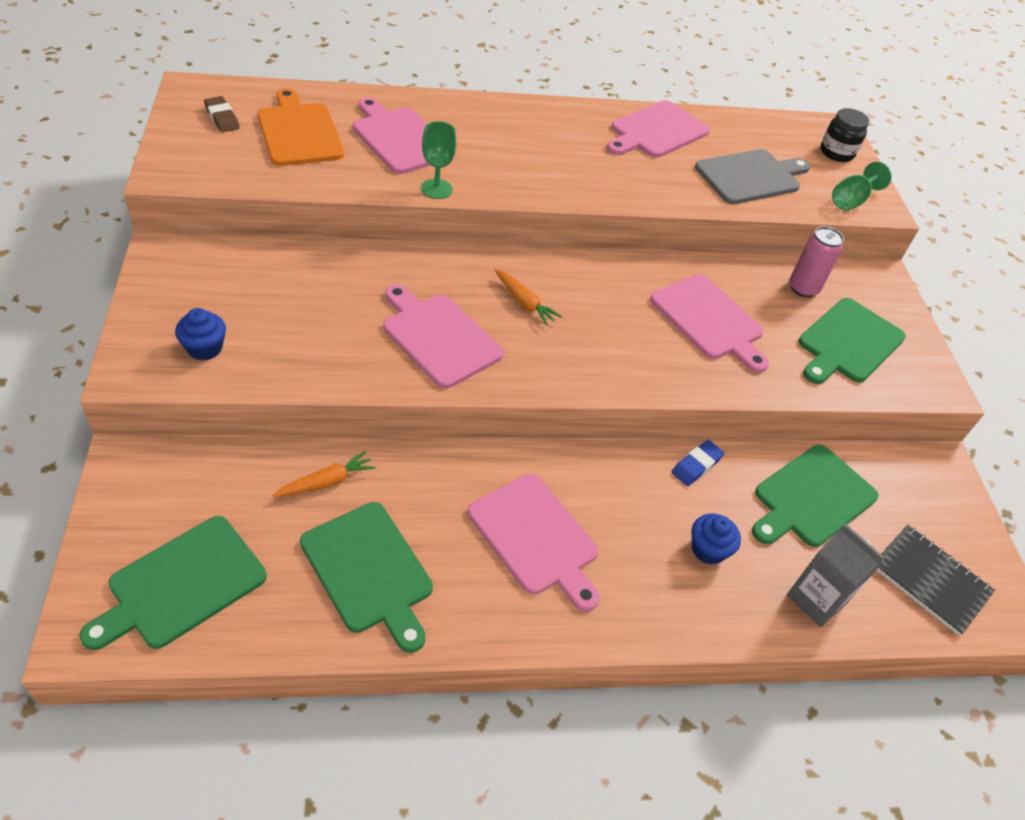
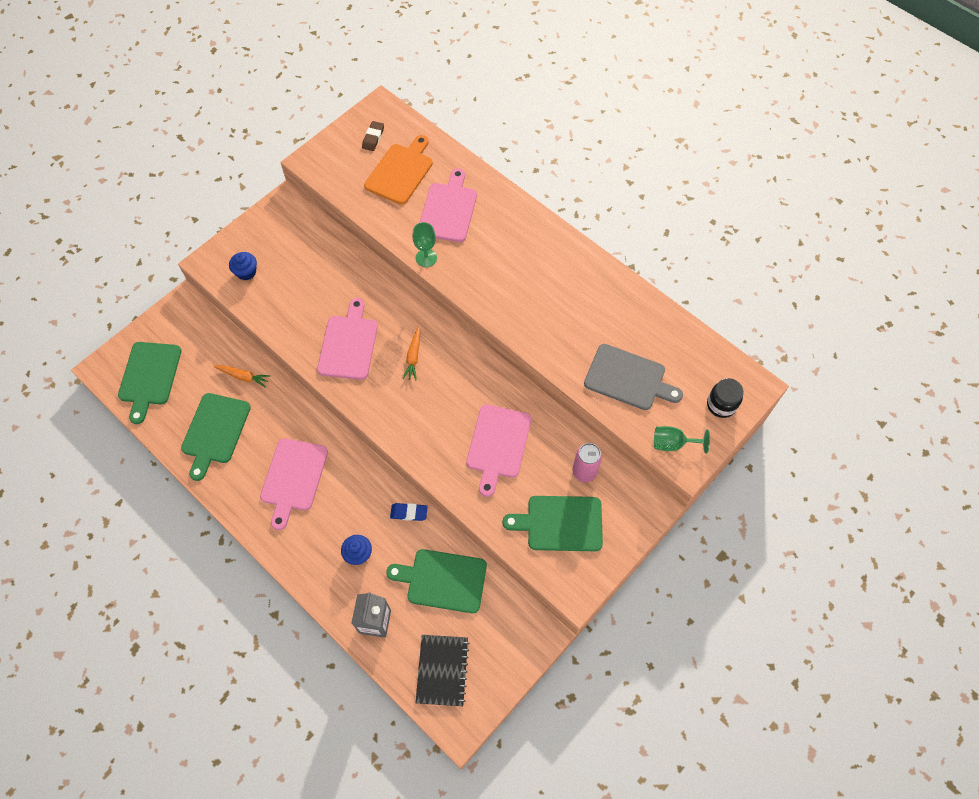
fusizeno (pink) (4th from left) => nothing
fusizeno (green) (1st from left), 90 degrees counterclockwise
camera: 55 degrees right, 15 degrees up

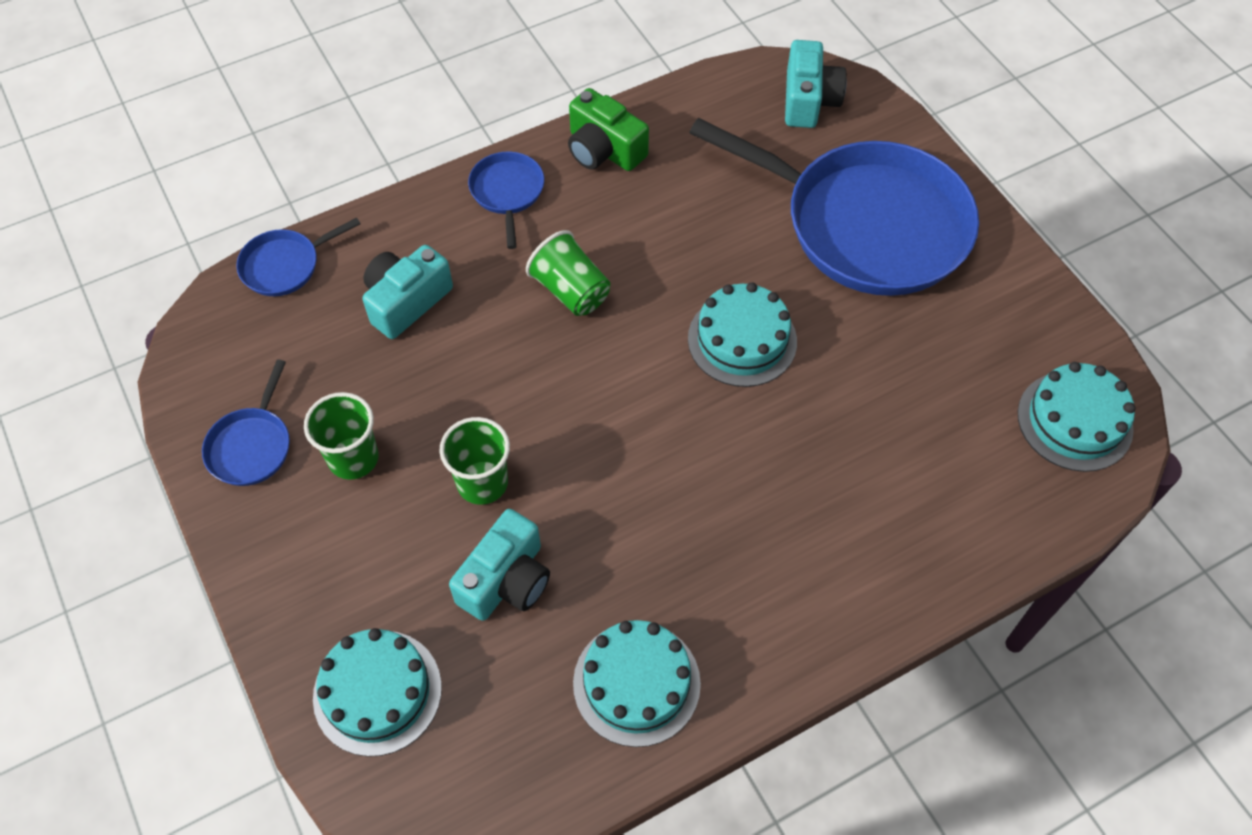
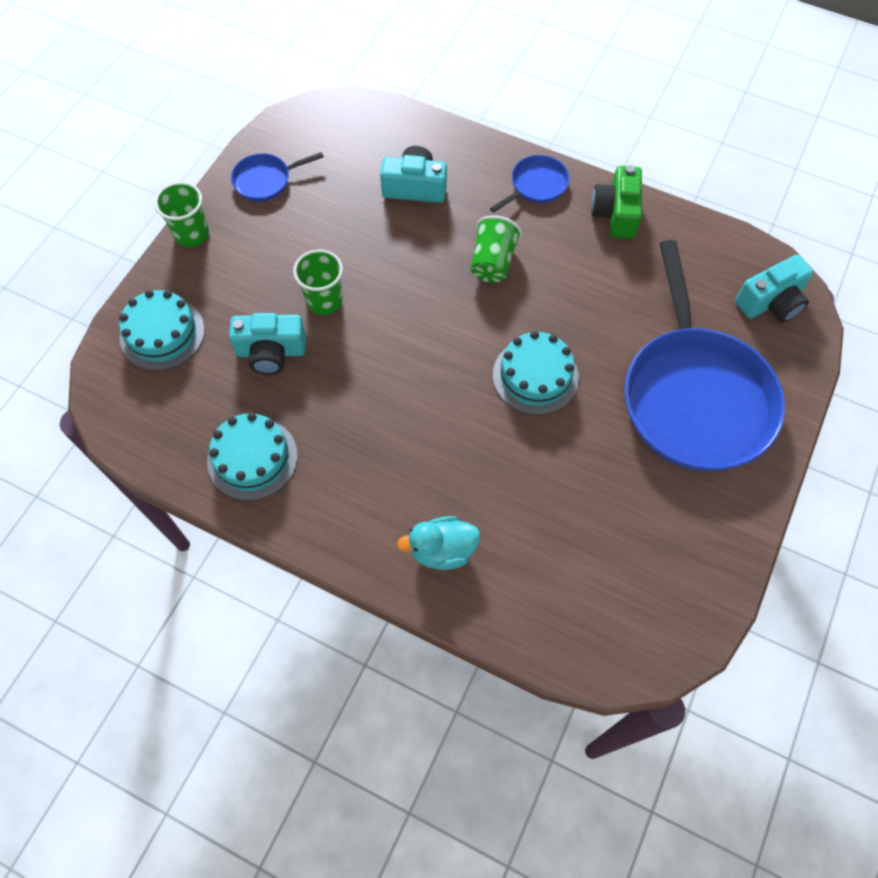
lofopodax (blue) (2nd from left) => nothing
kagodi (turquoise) (4th from left) => nothing
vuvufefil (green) (1st from left), move
nothing => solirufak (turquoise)
camera: 55 degrees right, 5 degrees up

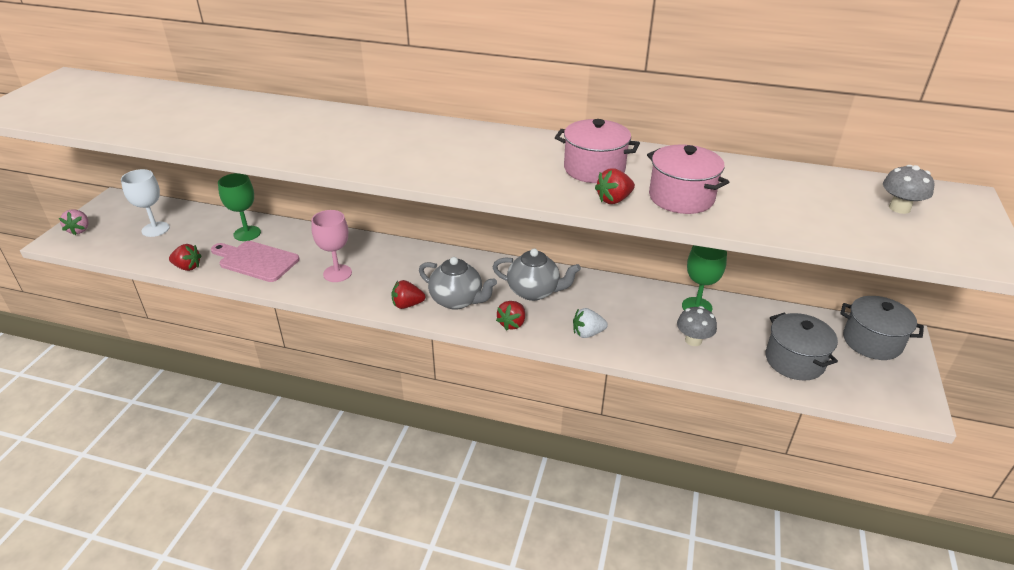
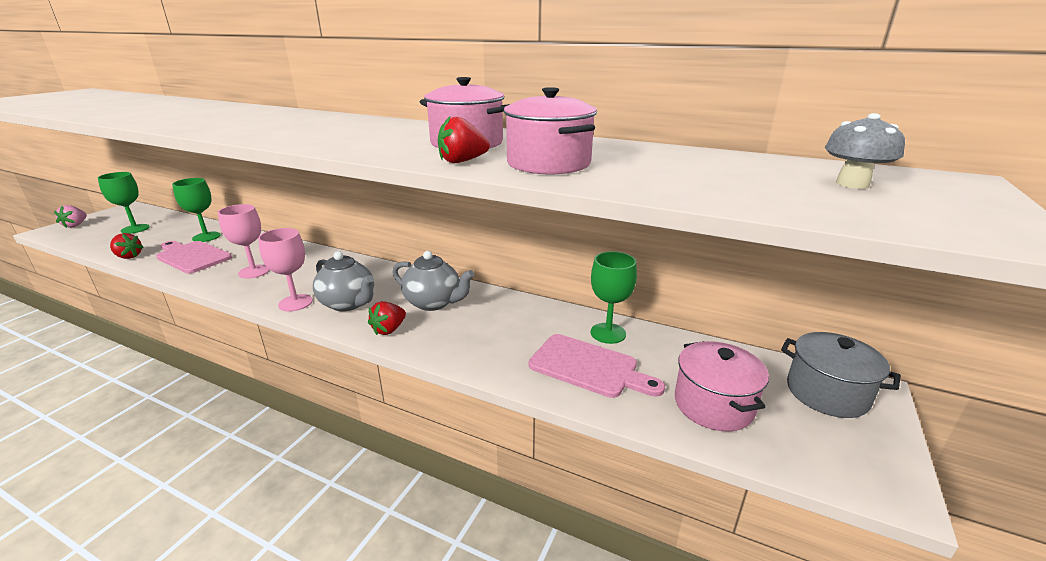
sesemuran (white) => sesemuran (green) (1st from left)
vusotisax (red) (2nd from left) => sesemuran (pink) (2nd from left)
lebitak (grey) (1st from left) => fusizeno (pink) (2nd from left)
vusotisax (white) => nothing
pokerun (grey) (1st from left) => pokerun (pink) (3rd from left)
camera: 10 degrees right, 10 degrees down

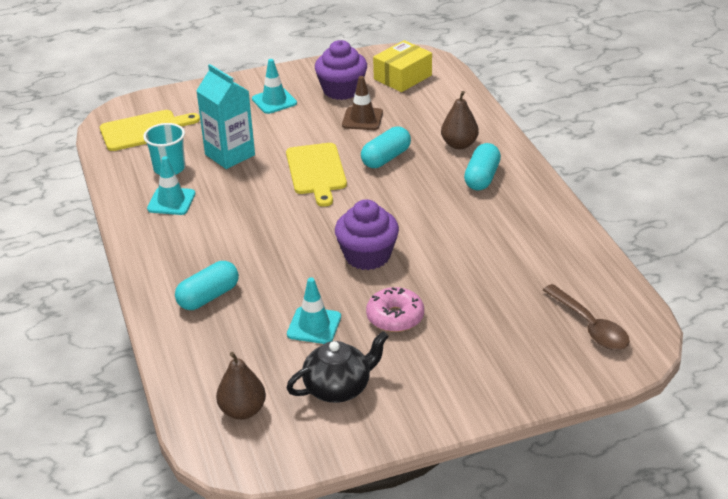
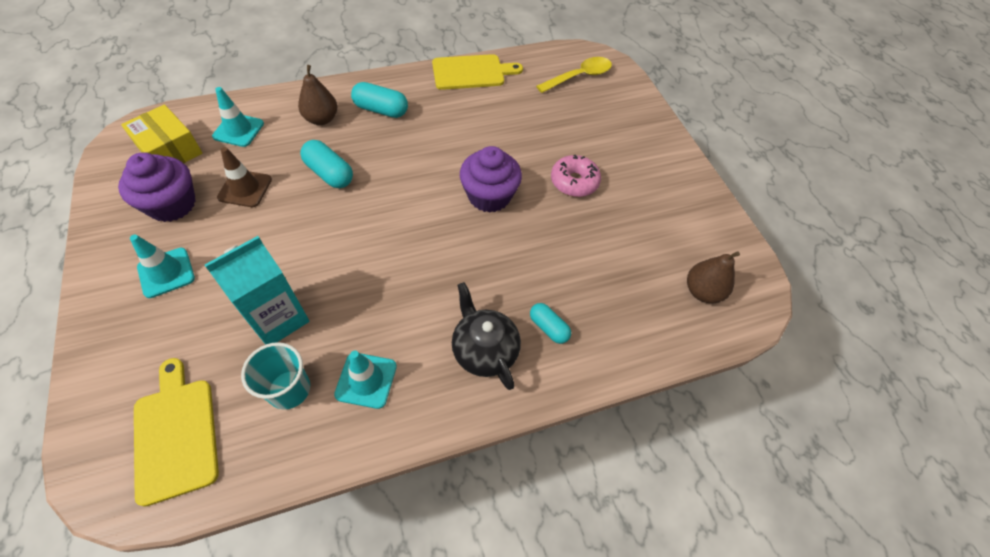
fusizeno (yellow) (2nd from left), move
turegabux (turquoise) (1st from left in the first image) => turegabux (turquoise) (3rd from left), x0.65
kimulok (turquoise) (3rd from left in the first image) => kimulok (turquoise) (2nd from left), move
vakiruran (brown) => vakiruran (yellow)
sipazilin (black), move
camera: 95 degrees left, 20 degrees up

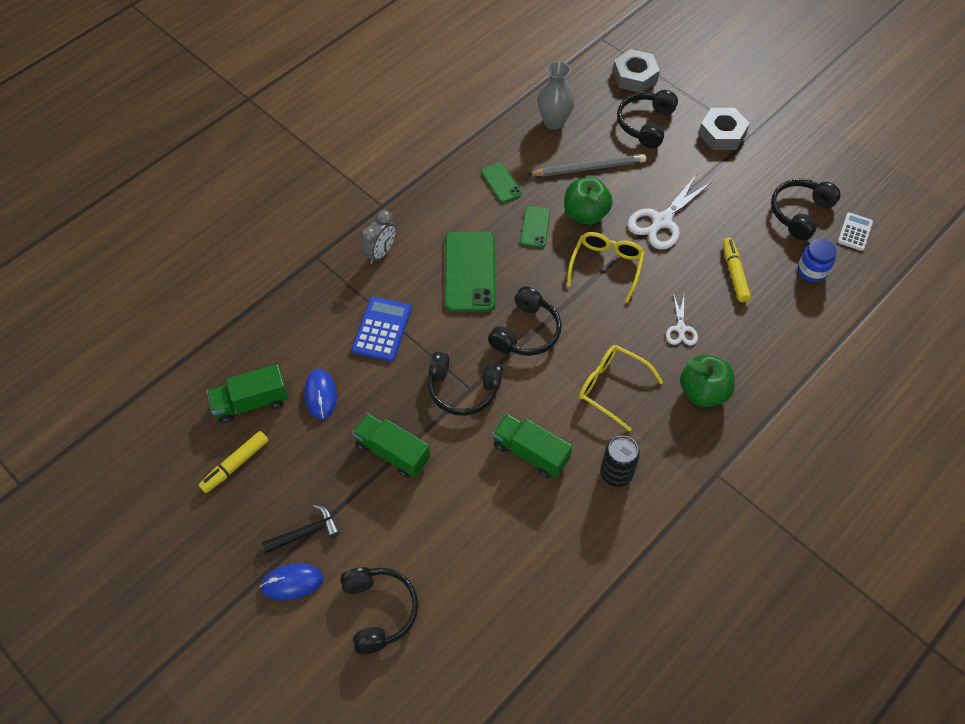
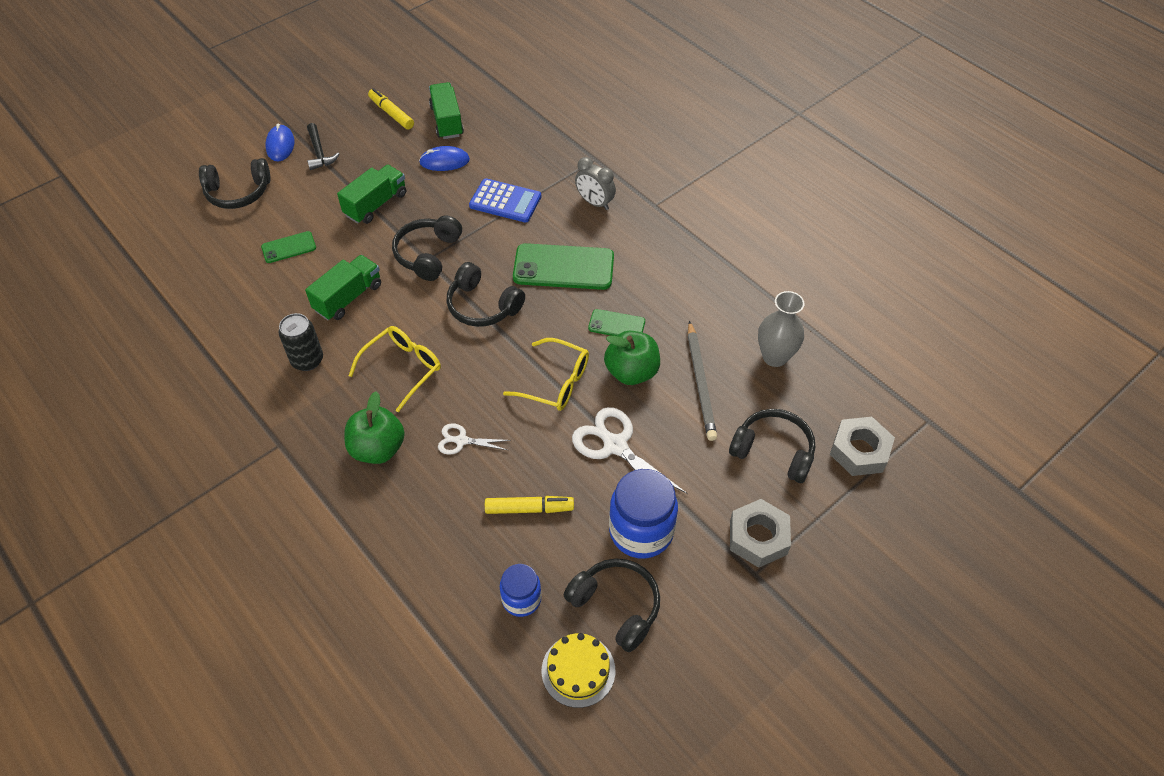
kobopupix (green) (2nd from left in the first image) => kobopupix (green) (1st from left), move
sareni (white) => kagodi (yellow)
nothing => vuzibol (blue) (2nd from left)
camera: 95 degrees right, 5 degrees down

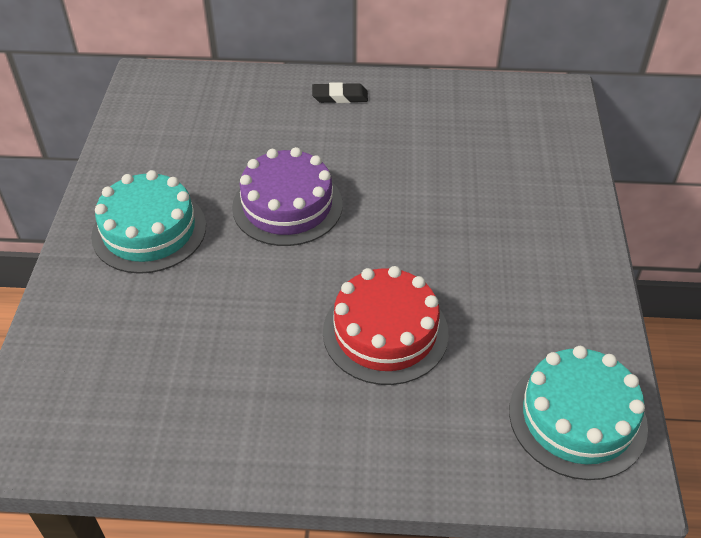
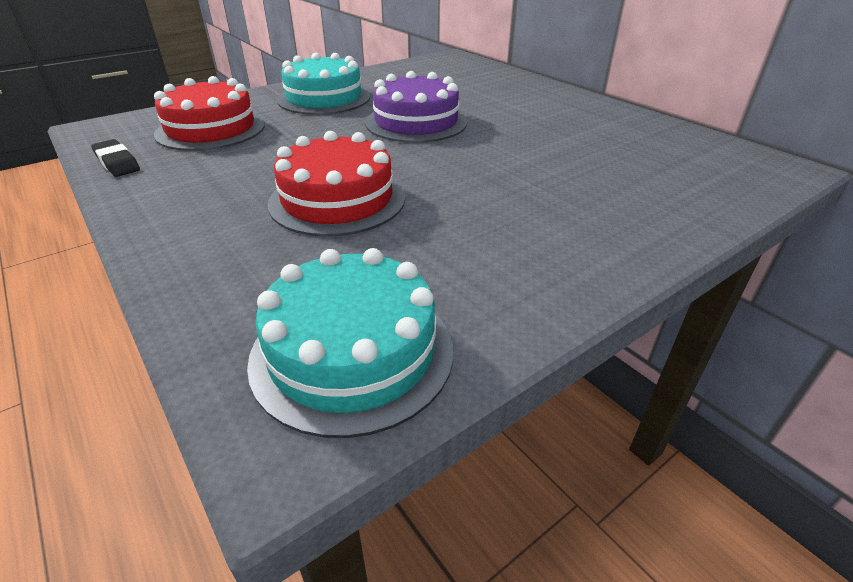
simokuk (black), move
nothing => kagodi (red) (1st from left)
camera: 50 degrees right, 10 degrees down

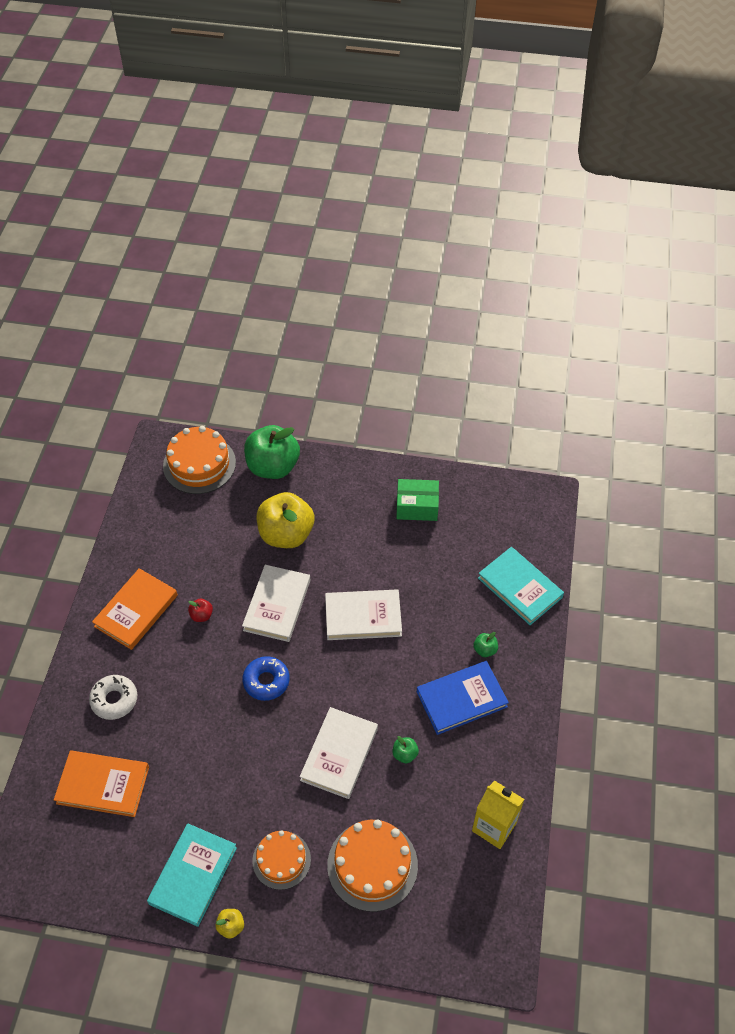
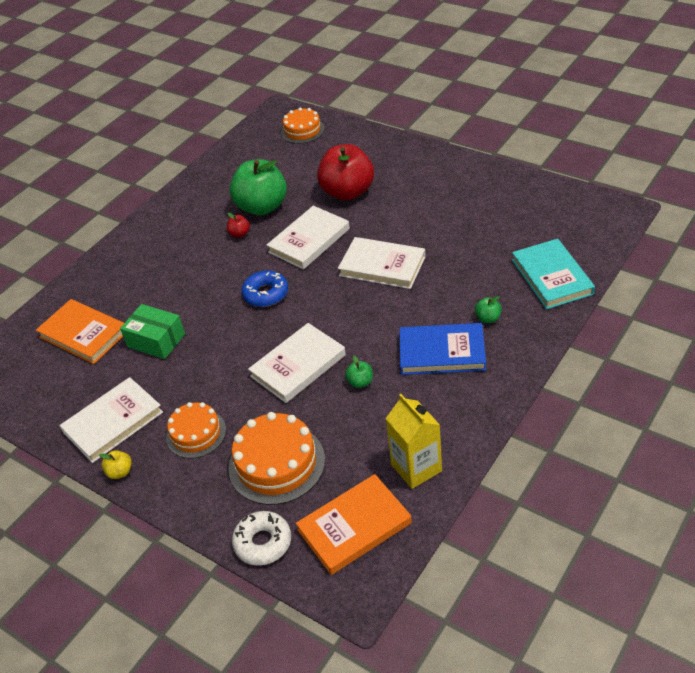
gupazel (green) (1st from left), move
kagodi (orange) (1st from left in the first image) => kagodi (orange) (3rd from left), x0.65
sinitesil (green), move
gupazel (yellow) (2nd from left) => gupazel (red) (2nd from left)
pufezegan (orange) (2nd from left), move
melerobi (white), move
pufezegan (turquoise) (1st from left) => pufezegan (white) (1st from left)
camera: 30 degrees right, 10 degrees down

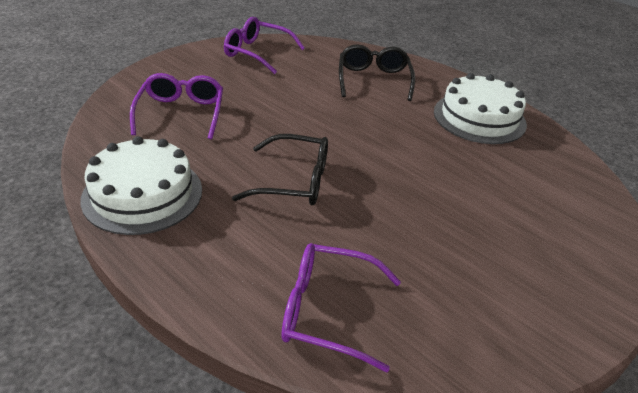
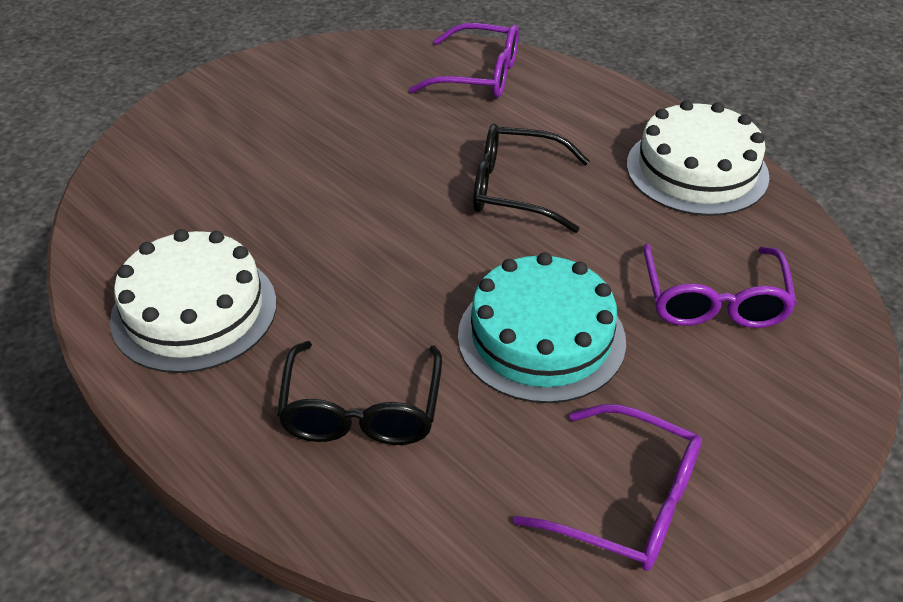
nothing => kagodi (turquoise)
camera: 175 degrees left, 5 degrees up

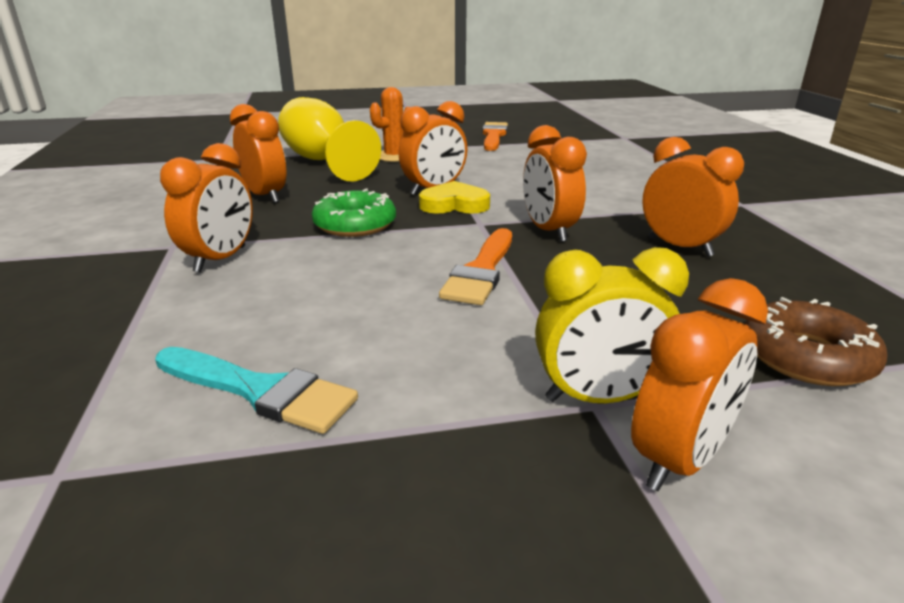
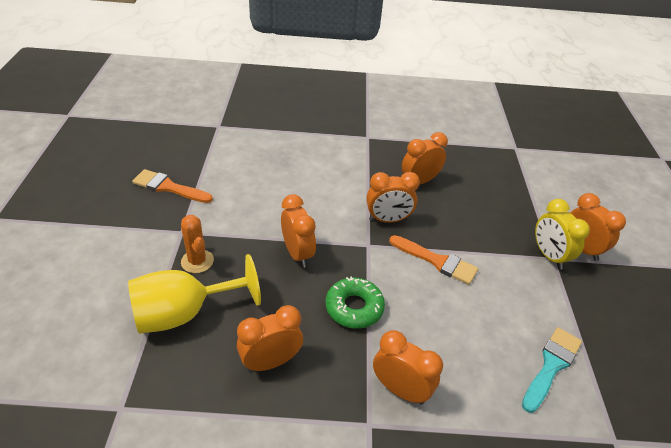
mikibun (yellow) => nothing
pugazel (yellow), 150 degrees clockwise
melerobi (brown) => nothing
camera: 80 degrees left, 15 degrees up

